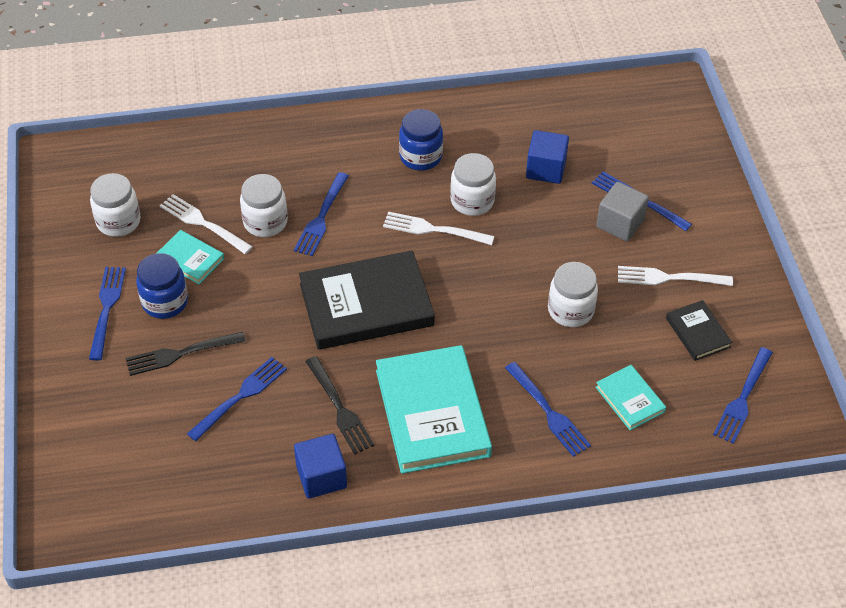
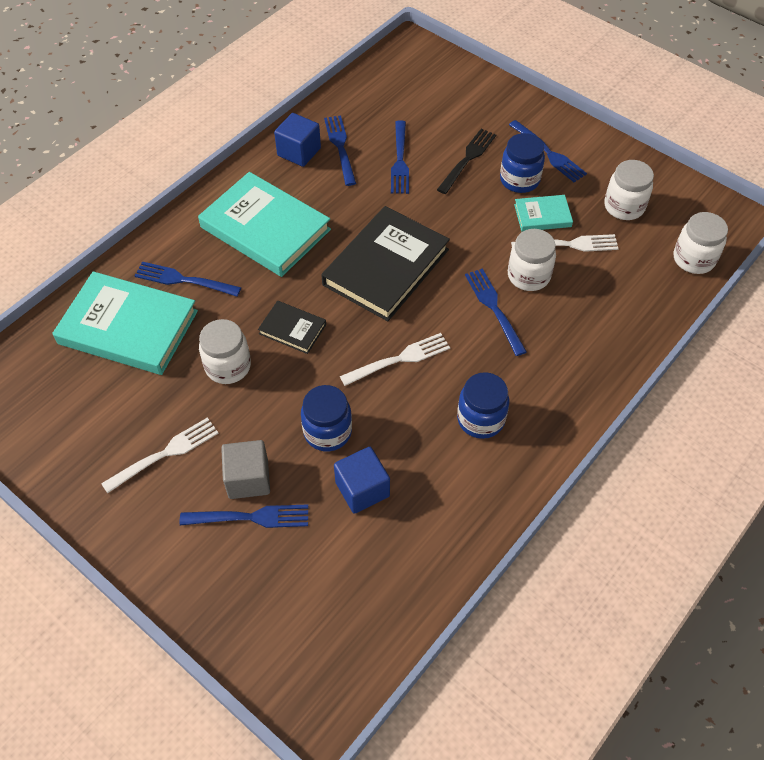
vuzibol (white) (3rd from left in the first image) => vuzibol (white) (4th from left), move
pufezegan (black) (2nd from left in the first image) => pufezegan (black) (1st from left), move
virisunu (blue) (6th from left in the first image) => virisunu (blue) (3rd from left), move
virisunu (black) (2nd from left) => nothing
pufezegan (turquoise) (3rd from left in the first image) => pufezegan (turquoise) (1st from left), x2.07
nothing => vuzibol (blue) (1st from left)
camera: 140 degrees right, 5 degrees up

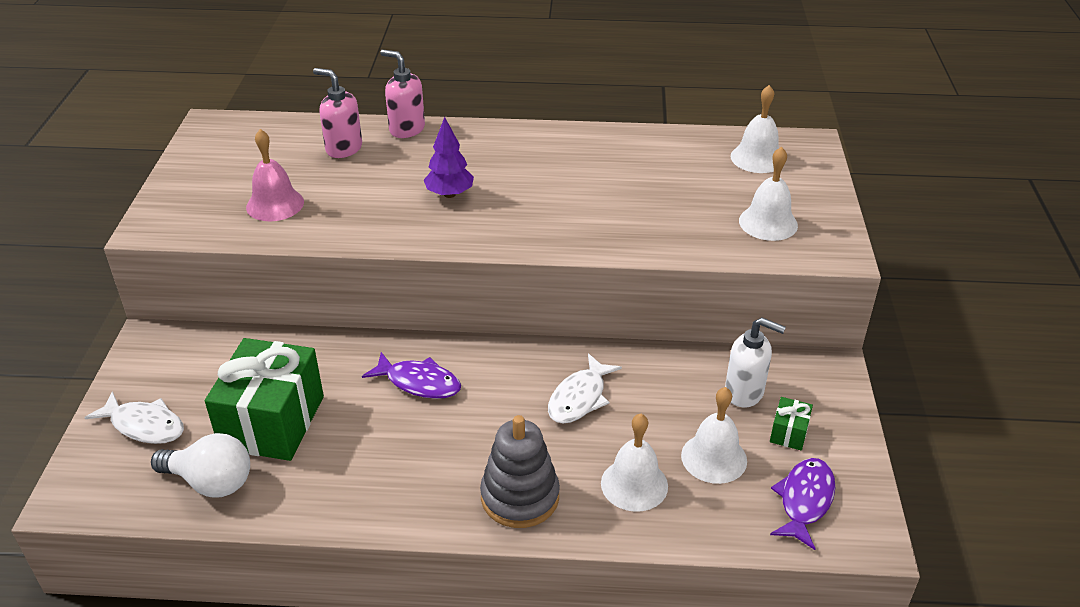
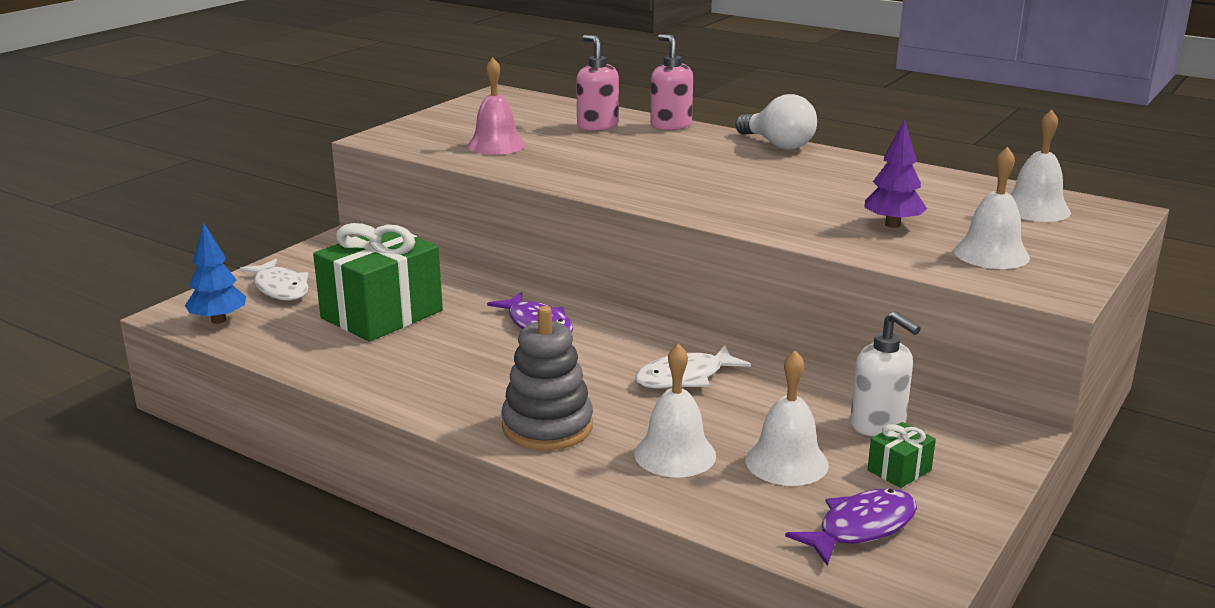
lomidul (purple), move
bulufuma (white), move
nothing => lomidul (blue)
camera: 30 degrees right, 15 degrees down

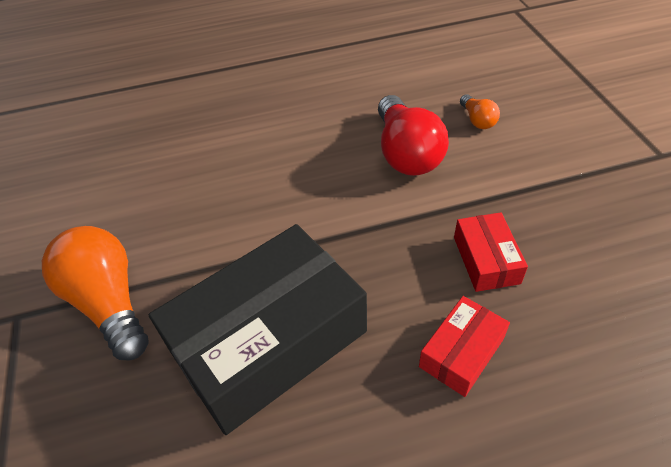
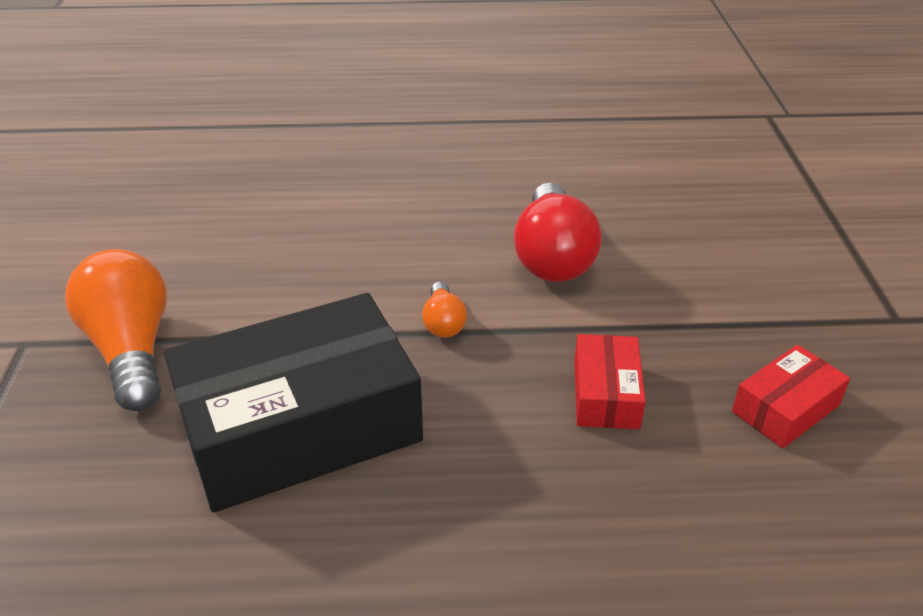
bulufuma (orange) (2nd from left), move
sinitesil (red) (1st from left in the first image) => sinitesil (red) (2nd from left), move
camera: 10 degrees right, 10 degrees down

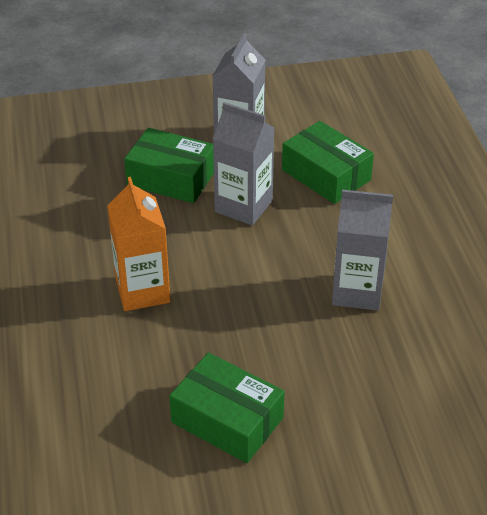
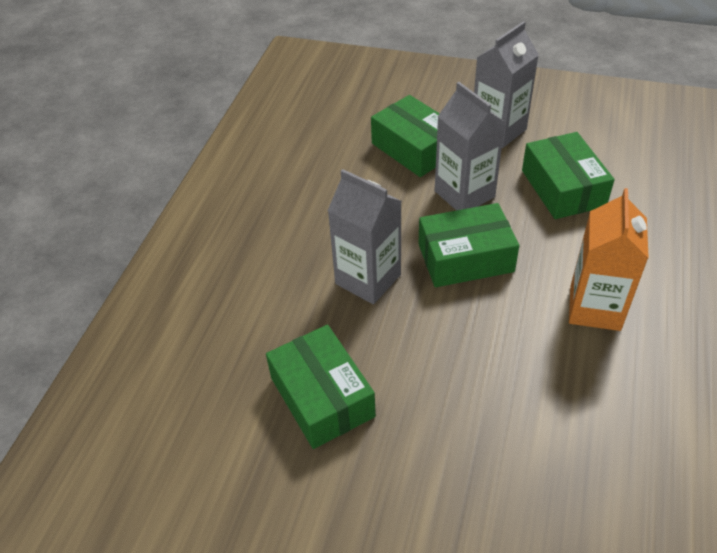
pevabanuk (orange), move
pevabanuk (grey) (3rd from left in the first image) => pevabanuk (grey) (1st from left), move
nothing => sinitesil (green) (3rd from left)
camera: 30 degrees right, 5 degrees up

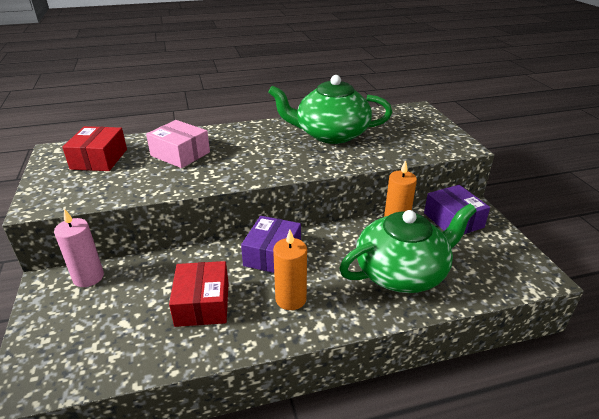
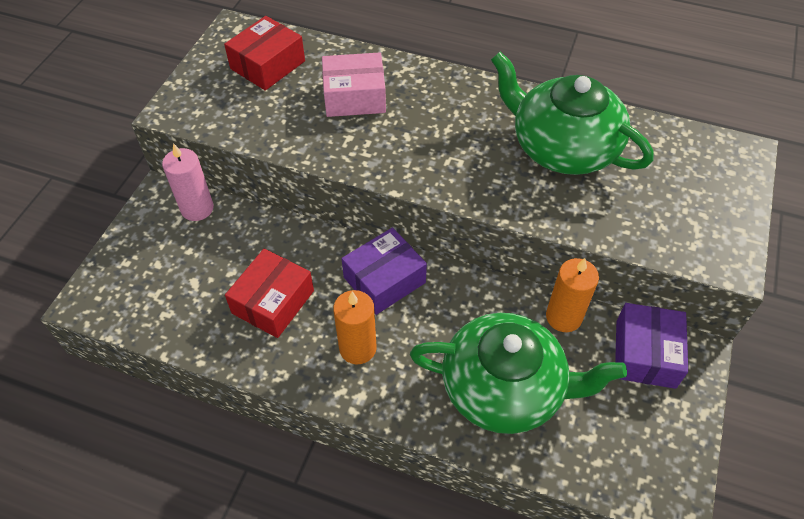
sinitesil (pink), 75 degrees counterclockwise
camera: 35 degrees right, 20 degrees up

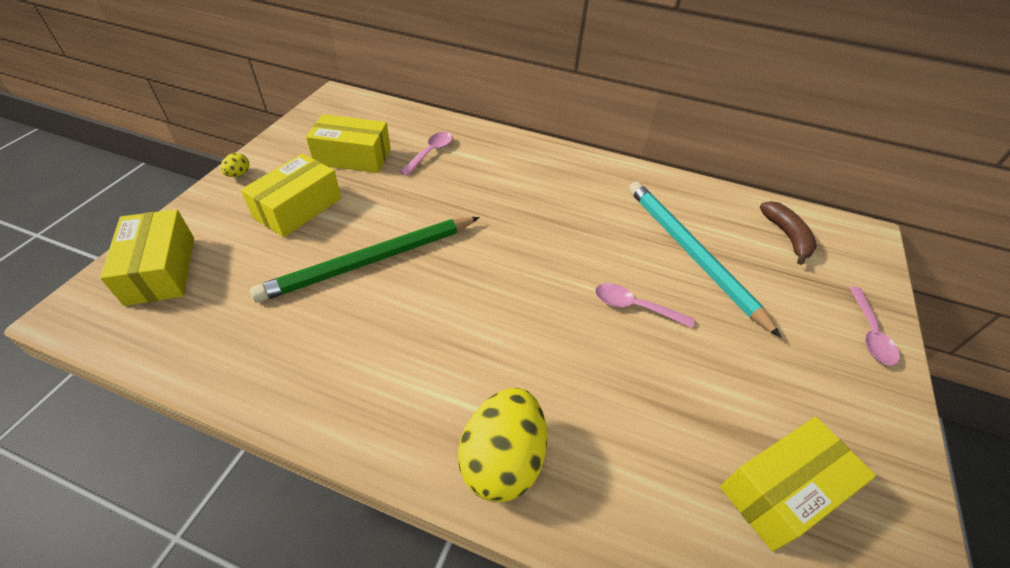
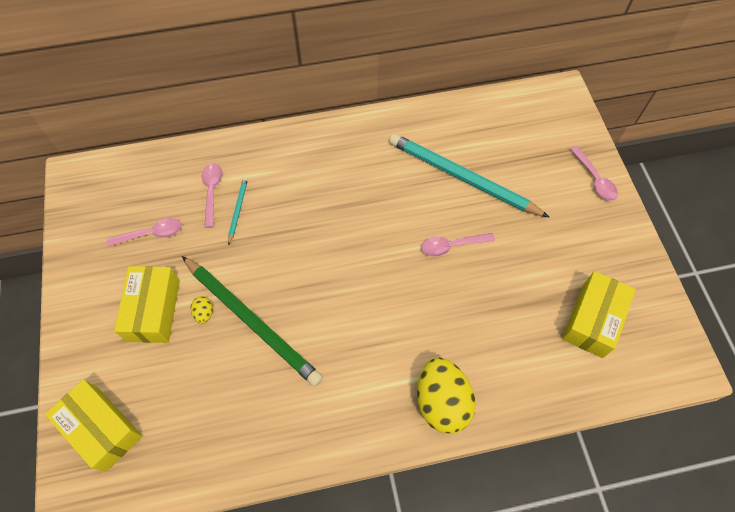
sinitesil (yellow) (3rd from left) => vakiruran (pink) (1st from left)
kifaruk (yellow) (1st from left), move
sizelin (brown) => nothing
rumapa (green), 75 degrees counterclockwise
nothing => rumapa (turquoise) (1st from left)
camera: 30 degrees left, 15 degrees up

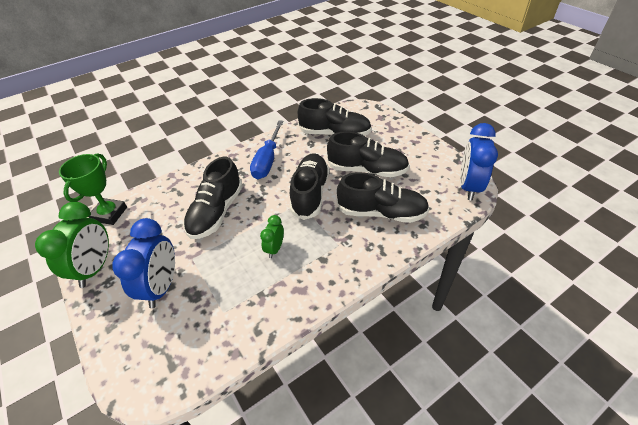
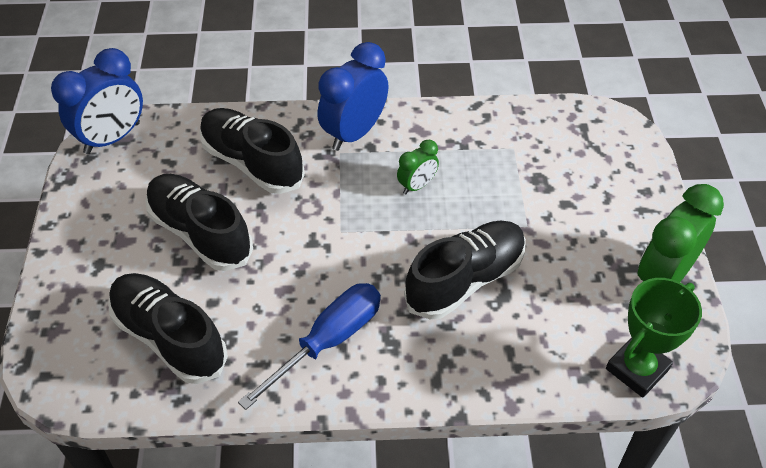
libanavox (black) (2nd from left) => nothing
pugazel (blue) (1st from left in the first image) => pugazel (blue) (2nd from left), move
camera: 150 degrees left, 5 degrees up

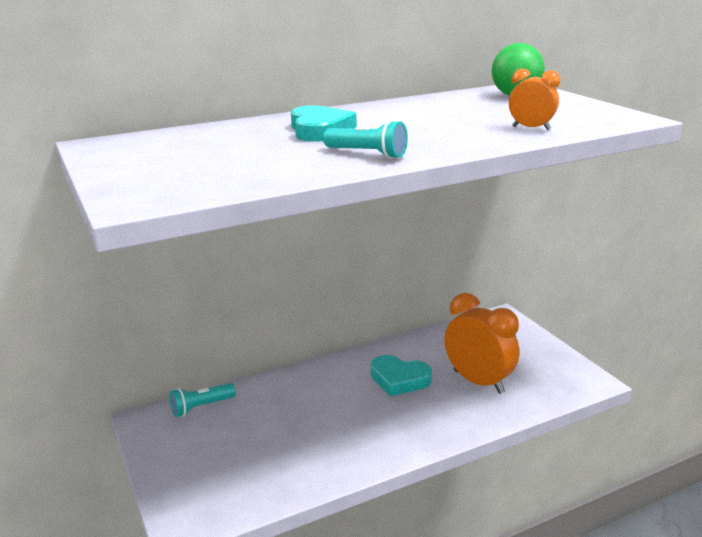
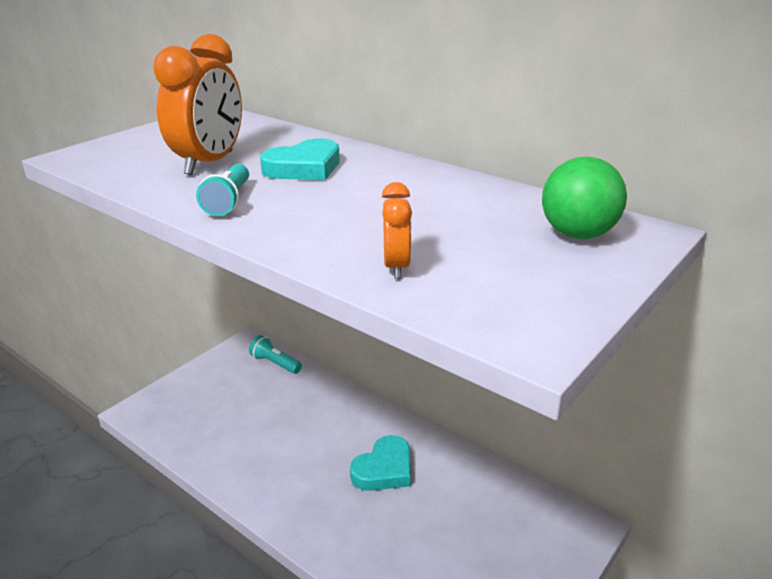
pugazel (orange) (1st from left), move
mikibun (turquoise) (2nd from left), 135 degrees counterclockwise
camera: 65 degrees right, 5 degrees up

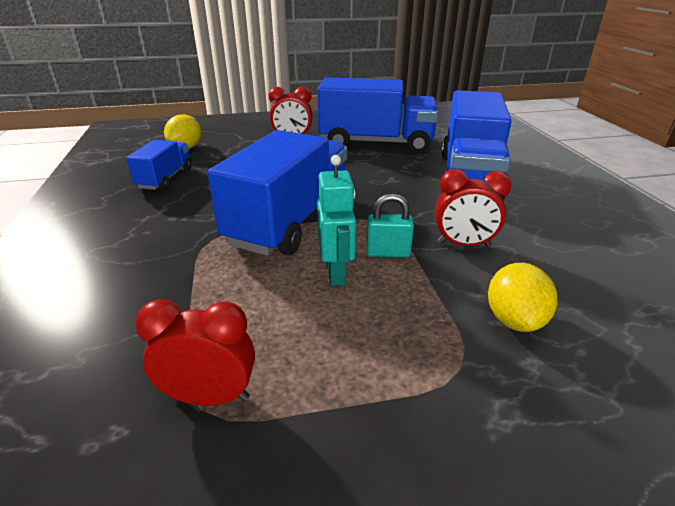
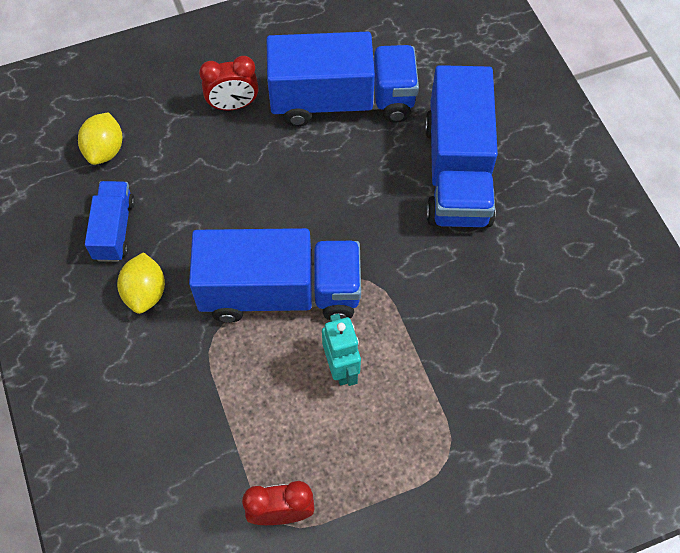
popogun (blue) (2nd from left), 75 degrees clockwise
pugazel (red) (3rd from left) => nothing
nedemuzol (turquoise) => nothing
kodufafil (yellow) (2nd from left), move
camera: 10 degrees left, 30 degrees up

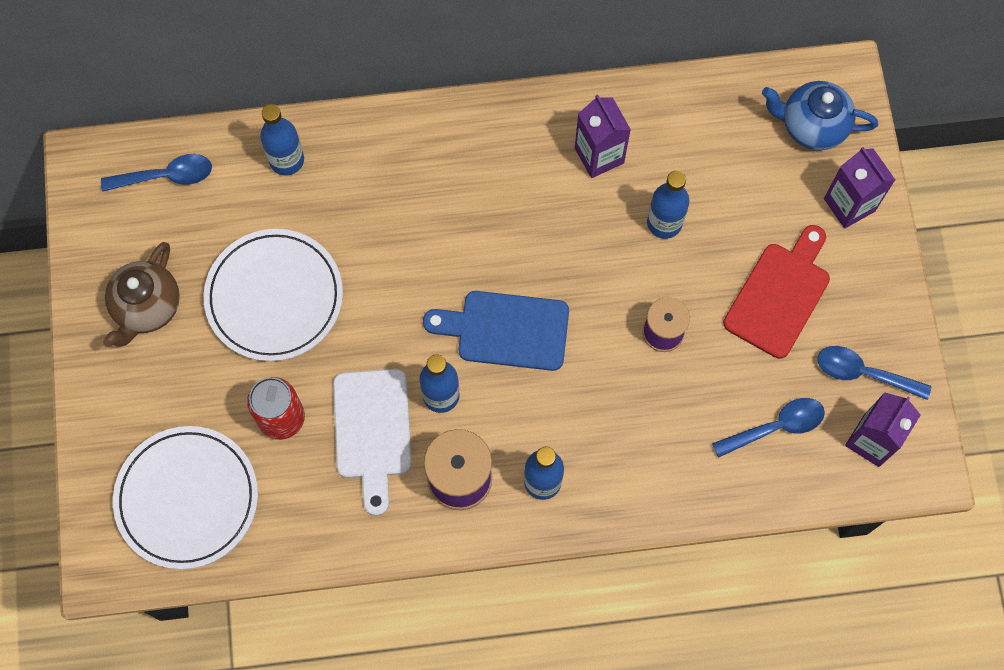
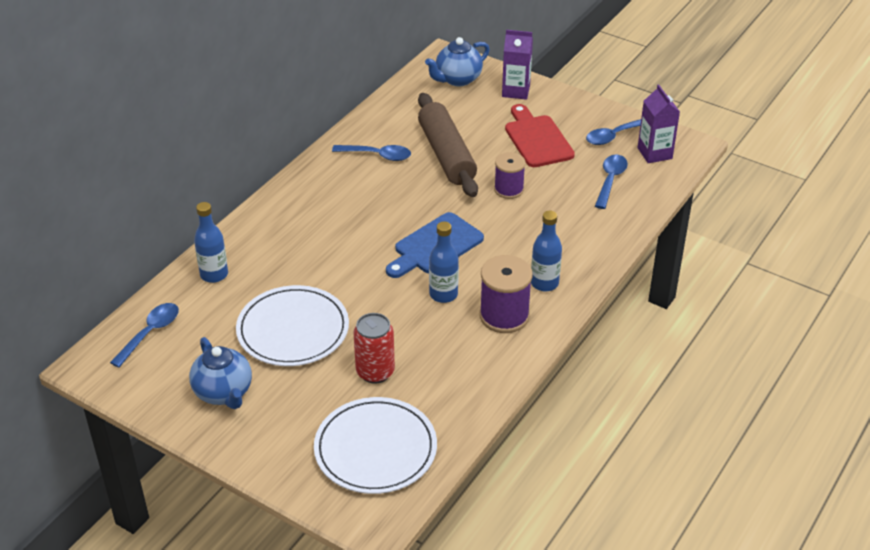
pevabanuk (purple) (1st from left) => vakiruran (blue) (2nd from left)
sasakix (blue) (4th from left) => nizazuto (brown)
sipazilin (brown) => sipazilin (blue) (1st from left)
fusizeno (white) => nothing
camera: 50 degrees left, 30 degrees down

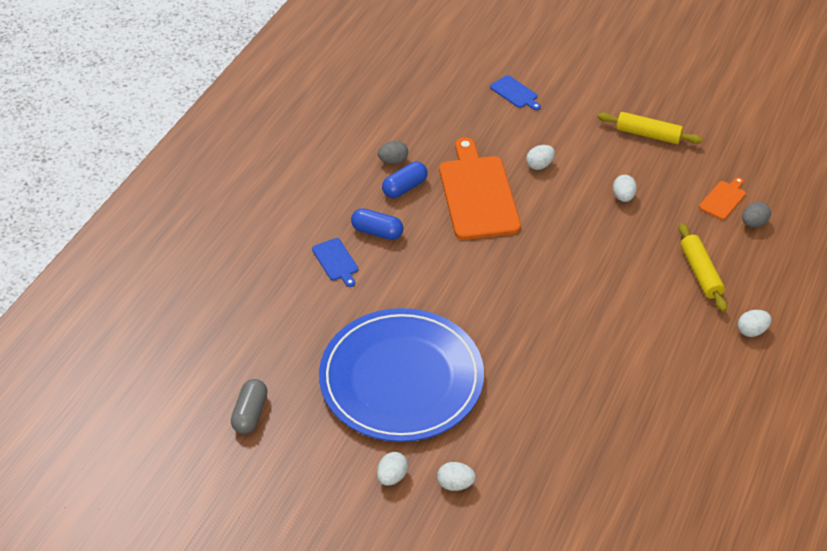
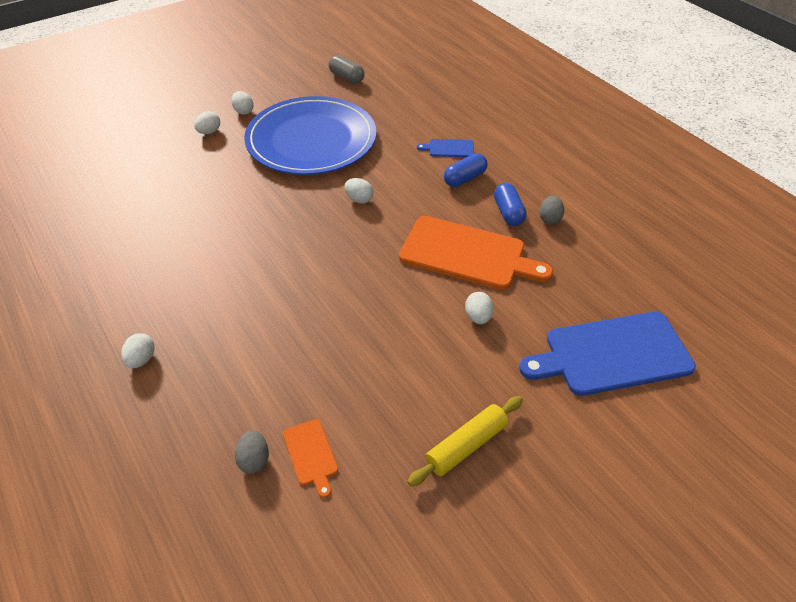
fusizeno (blue) (2nd from left), x2.23
kifaruk (white) (4th from left), move
nizazuto (yellow) (2nd from left) => nothing
camera: 120 degrees right, 0 degrees up

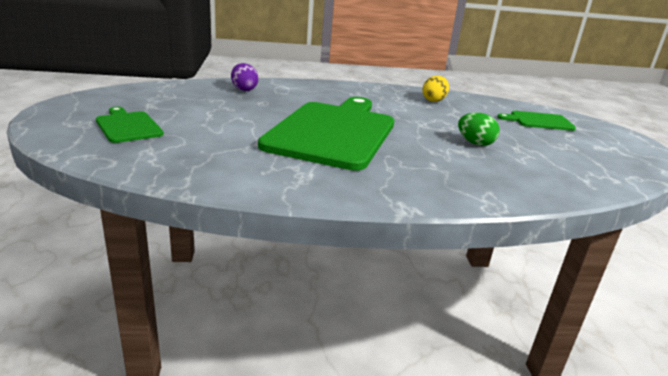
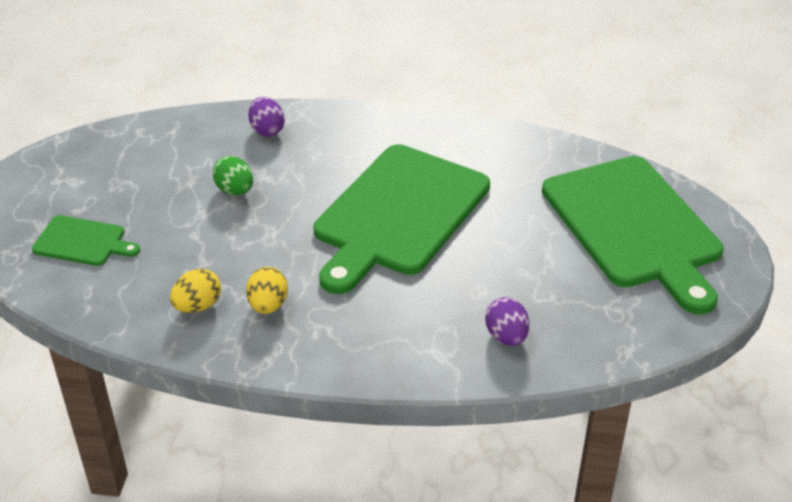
fusizeno (green) (1st from left in the first image) => fusizeno (green) (3rd from left), x2.18
nothing => kifaruk (purple) (1st from left)
nothing => kifaruk (yellow) (2nd from left)
camera: 165 degrees left, 15 degrees up

